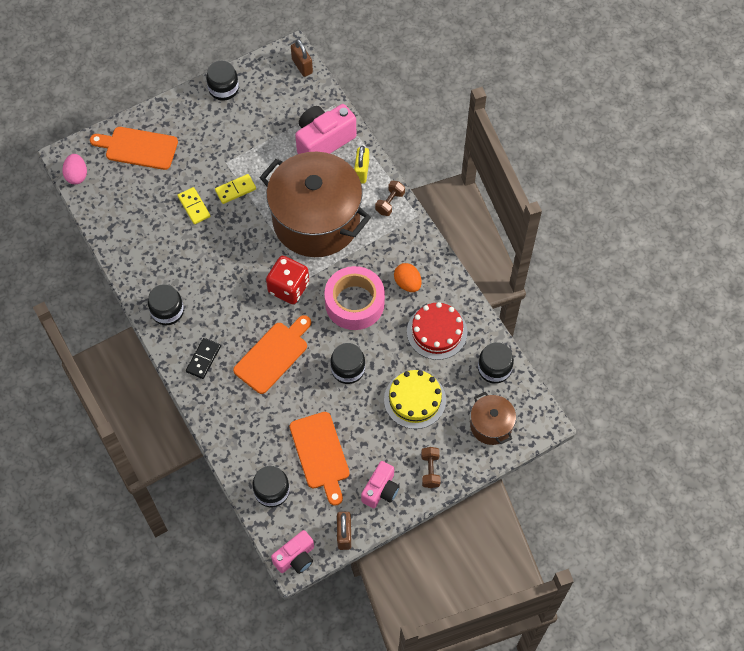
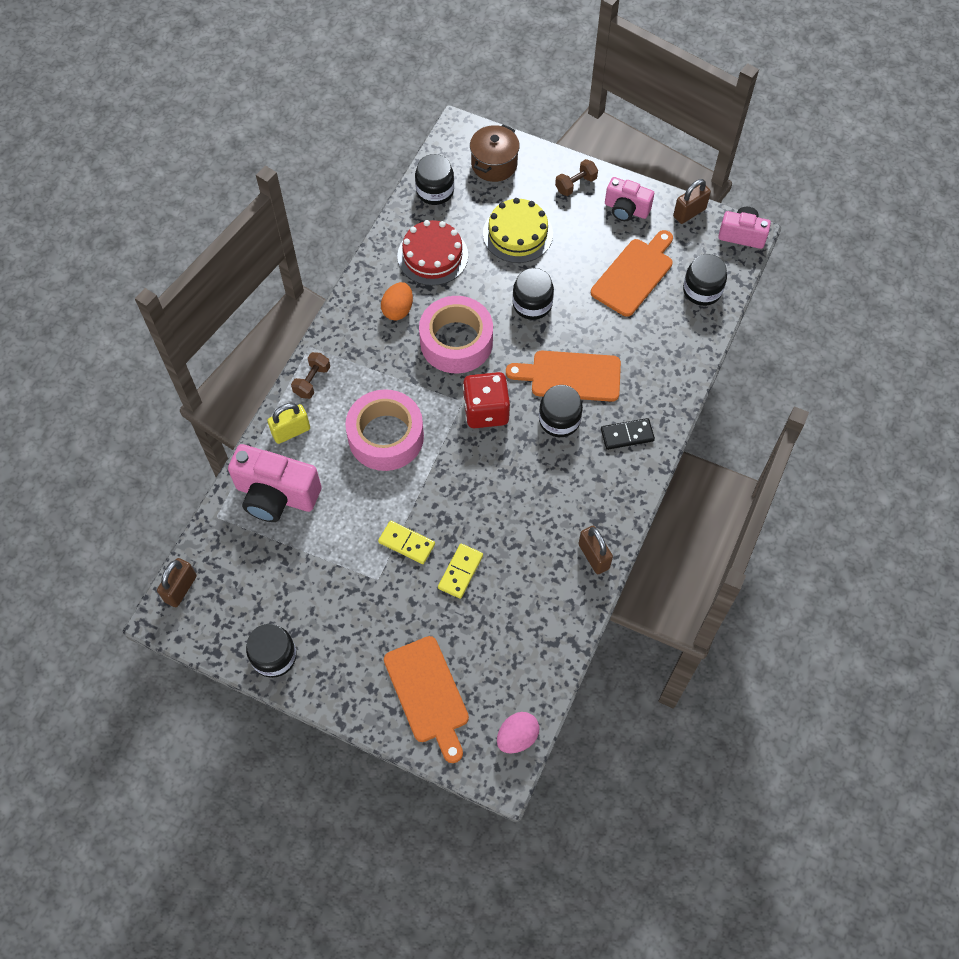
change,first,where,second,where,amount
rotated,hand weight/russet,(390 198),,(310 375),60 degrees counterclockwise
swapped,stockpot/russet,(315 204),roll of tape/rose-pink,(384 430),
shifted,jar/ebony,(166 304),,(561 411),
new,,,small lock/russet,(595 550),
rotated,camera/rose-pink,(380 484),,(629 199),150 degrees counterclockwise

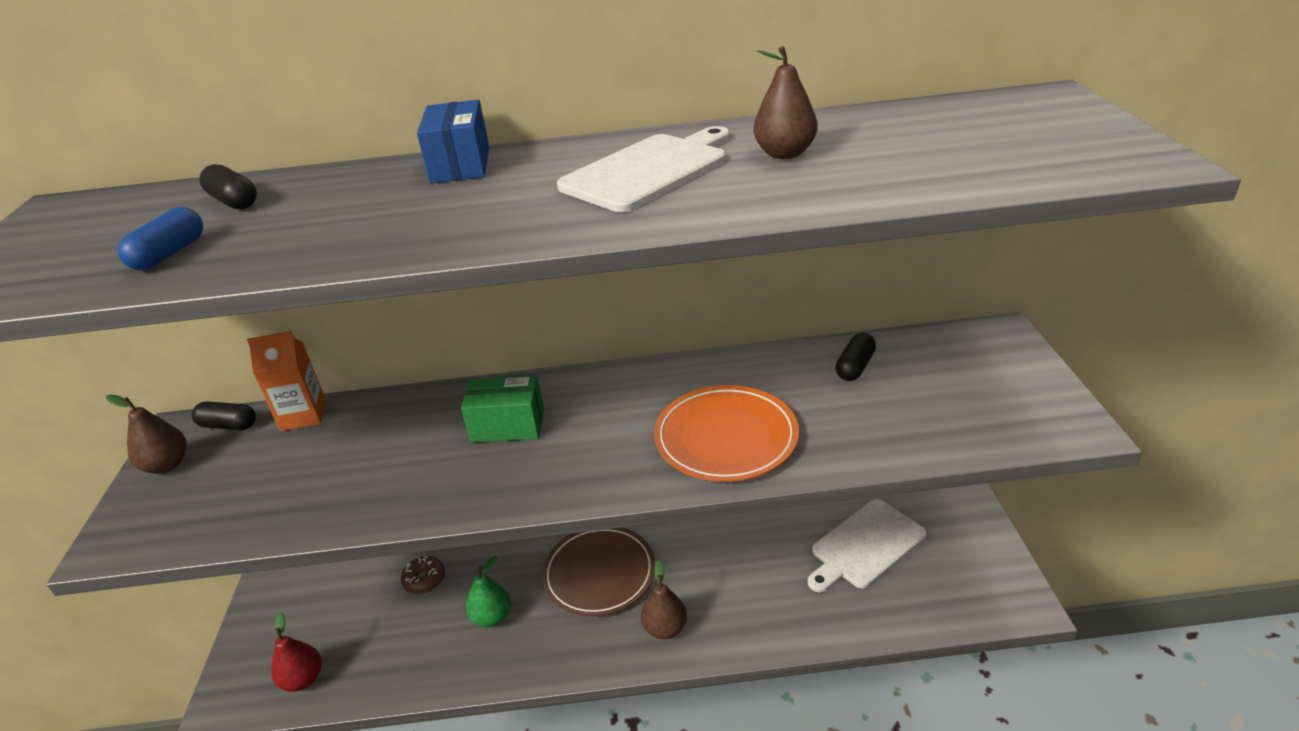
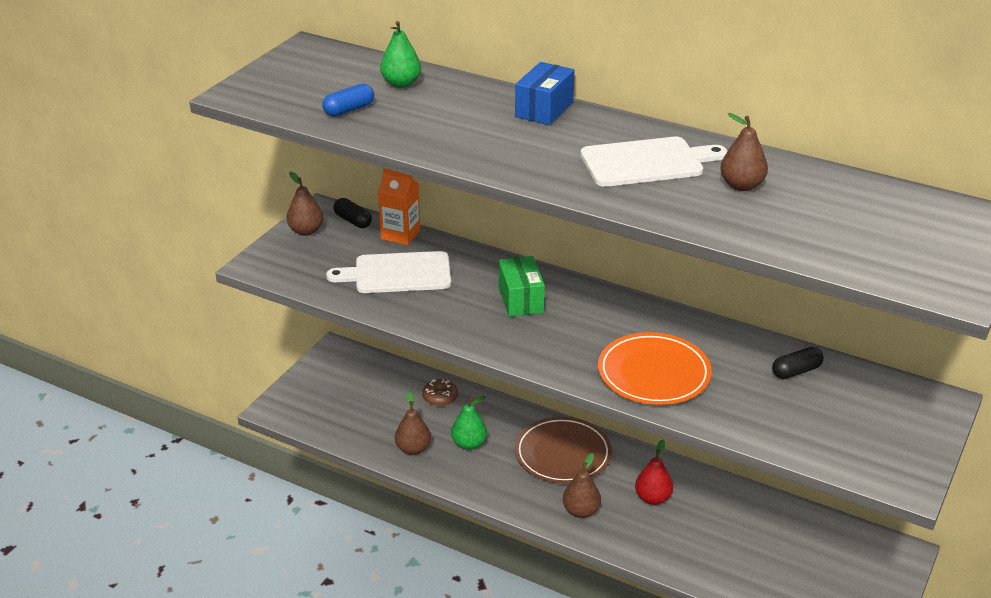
change,first,where,second,where,amount
shifted,chopping board/pure white,(867 546),,(388 272),
swapped,pill shape/ebony,(228 187),pear fruit/leaf-green,(400 54),
new,,,pear fruit/russet,(413 423),
rotated,parcel/leaf-green,(502 408),,(522 286),45 degrees clockwise
shifted,pear fruit/crimson,(296 652),,(654 472),

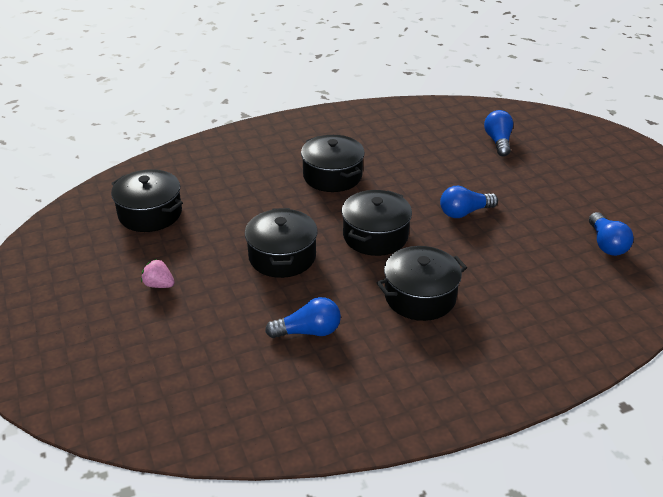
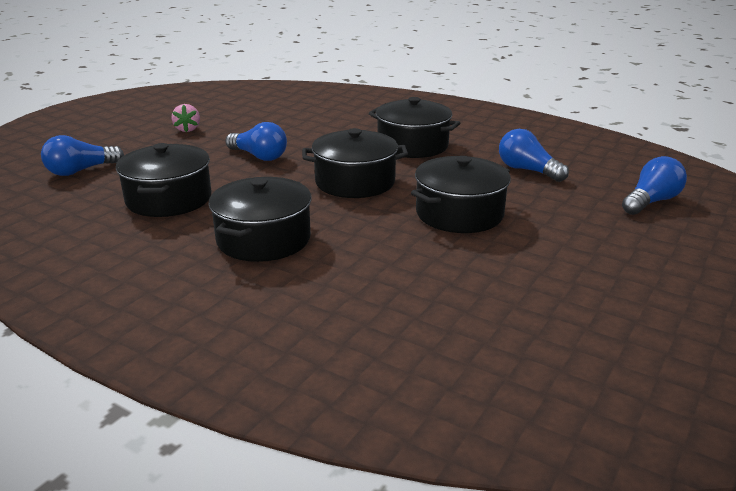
change,first,where,second,where,amount
shifted,stockpot/ebony,(147 200),,(164 180),
shifted,strawberry/rose-pink,(158 273),,(185 118),
shifted,light bulb/royal blue,(611 234),,(654 185),

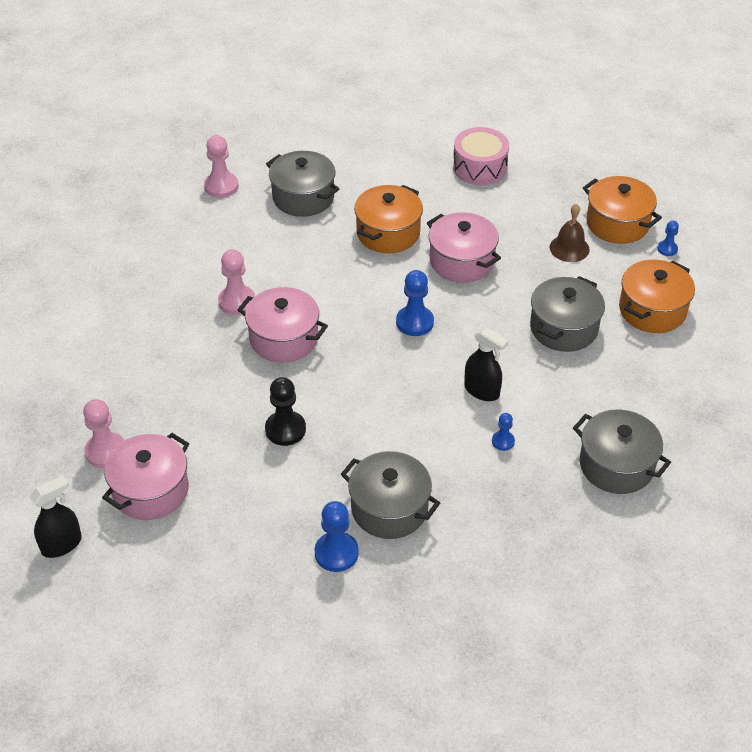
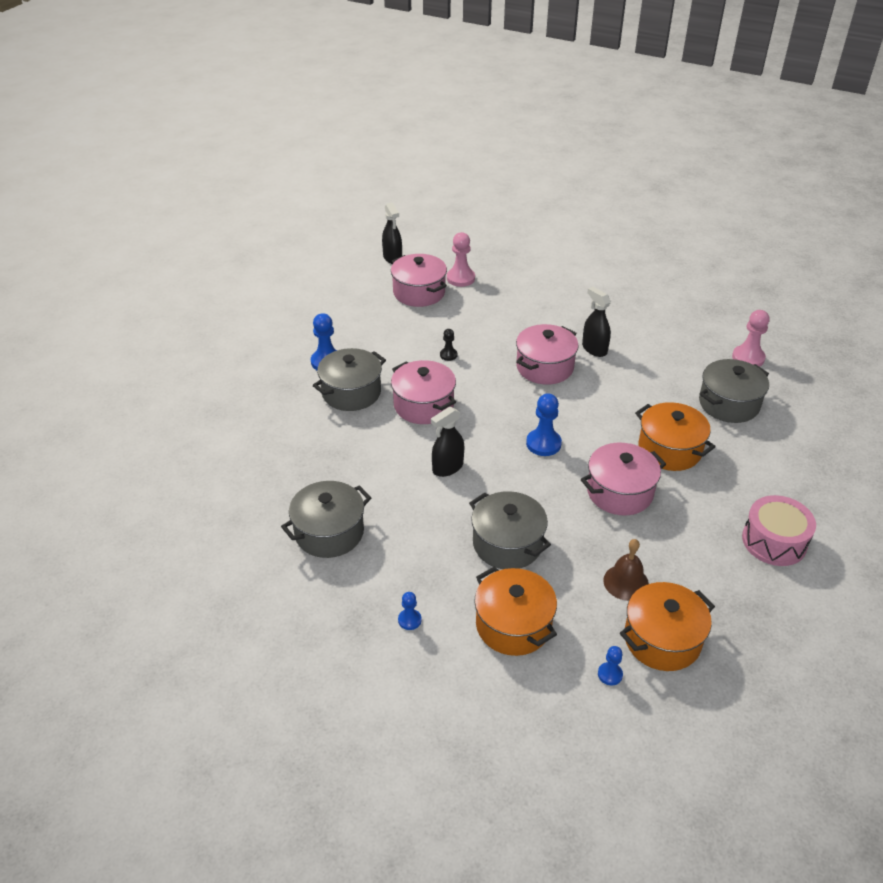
change,first,where,second,where,amount
new,,,stockpot/rose-pink,(423 392),
shifted,chess pawn/royal blue,(503 432),,(410 611),
scaled,chess pawn/ebony,(285 411),,(448 345),x0.56
swapped,chess pawn/rose-pink,(236 282),spray cleaner/ebony,(596 322),

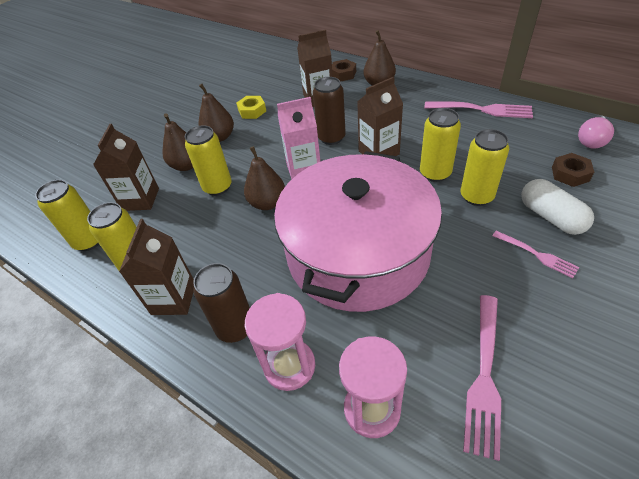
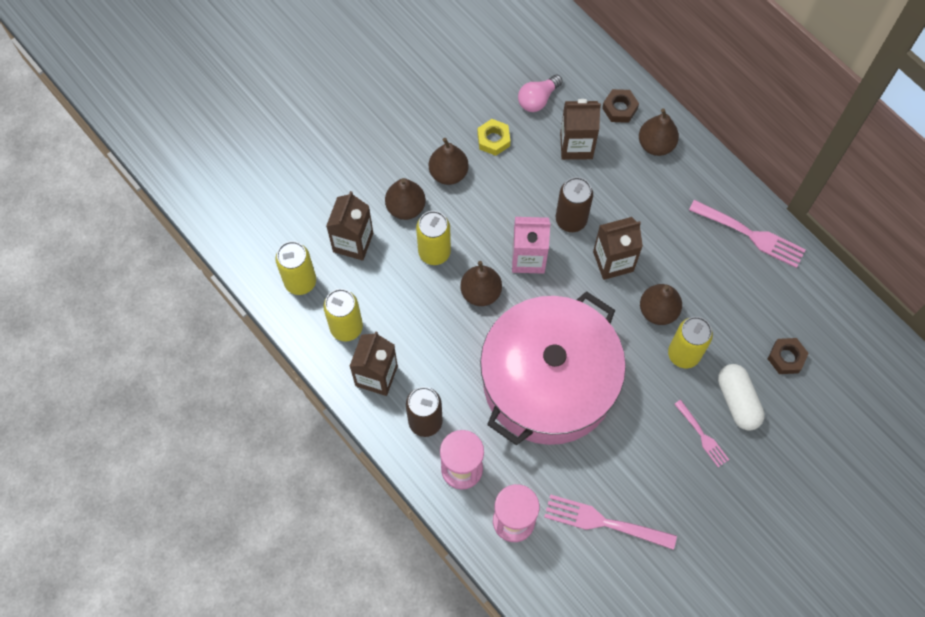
change,first,where,second,where,amount
shifted,light bulb/rose-pink,(596 132),,(540 93),
rotated,table fork/rose-pink,(482 378),,(610 522),75 degrees clockwise
swapped,soda can/golden,(440 145),pear fruit/russet,(661 304),

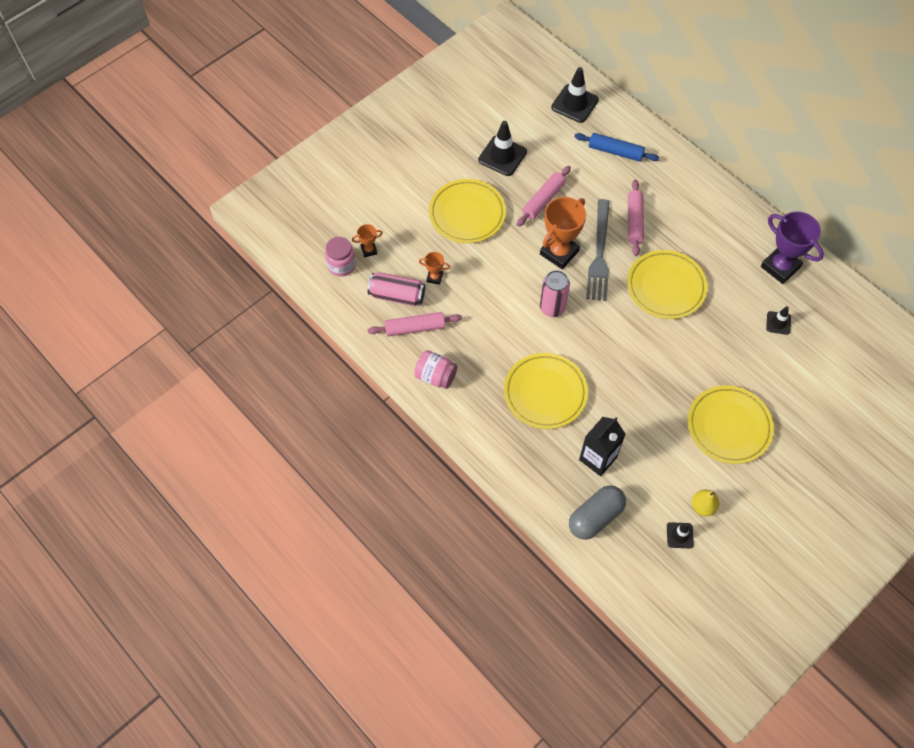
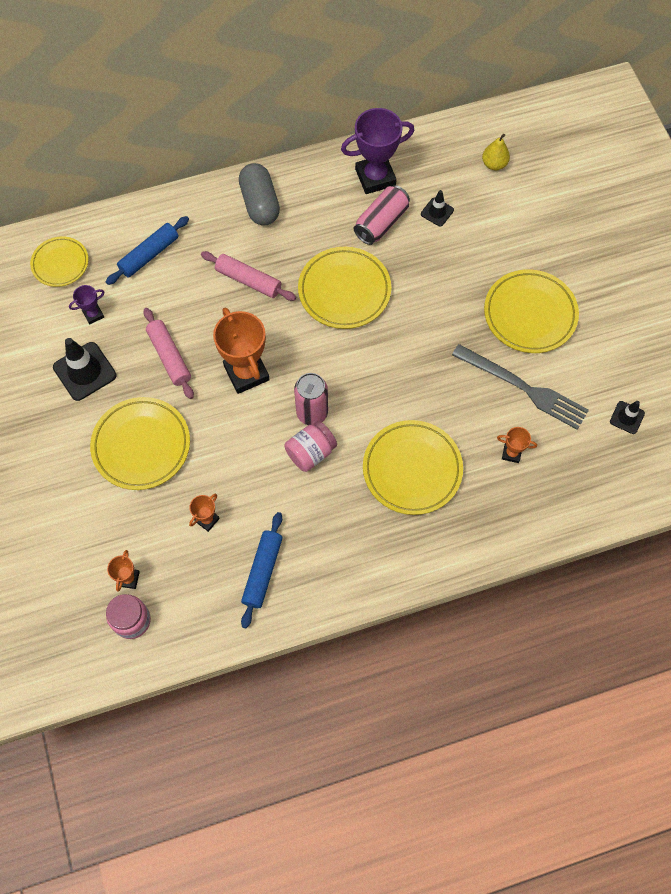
change,first,where,second,where,amount
swapped,safety cone/ebony,(575 95),dinner plate/golden,(59 261),
new,,,award cup/violet,(86 304),
shifted,pill shape/gray,(597 513),,(259 194),
repainted,rolling pin/rose-pink,(415 324),rolling pin/royal blue,(262 570),
shifted,jar/rose-pink,(435 369),,(310 446),
shifted,soda can/rose-pink,(396 289),,(382 215),
shifted,table fork/gray,(598 250),,(520 387),
shifted,pear fruit/golden,(706 503),,(496 152),
swapped,carton/ebony,(602 446),award cup/orange-coloured,(517 445),

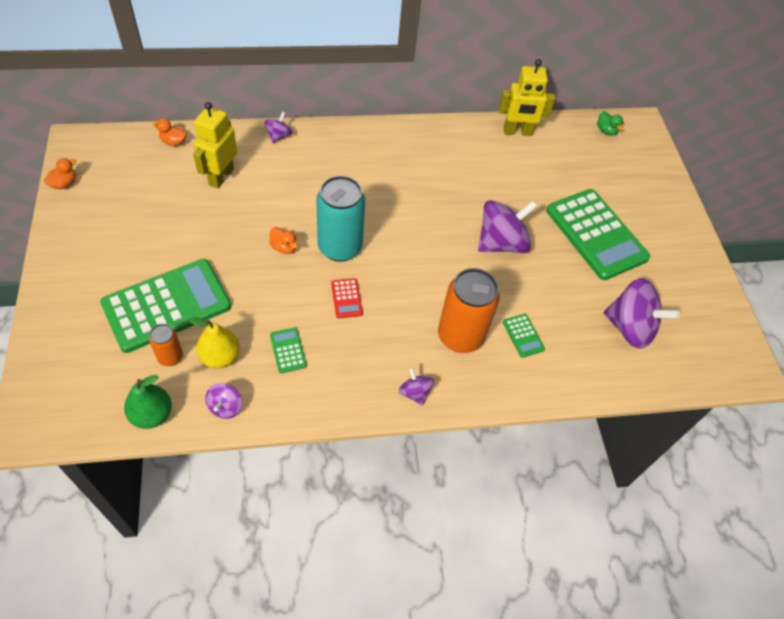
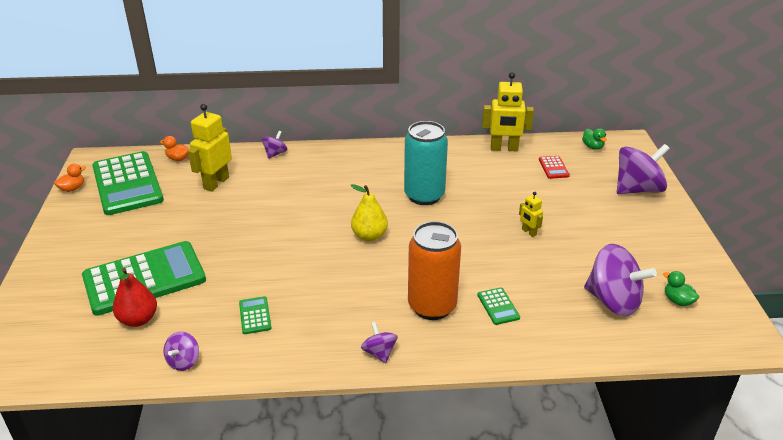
change,first,where,second,where,amount
shifted,adding machine/leaf-green,(598 234),,(128 183),
swapped,soda can/orange-coloured,(166 345),pear fruit/crimson,(135 297),
shifted,pear fruit/golden,(214 343),,(369 212),
shifted,soda can/teal,(340 219),,(426 163),
new,,,robot figure/golden,(531 214),
shifted,adding machine/crimson,(347 298),,(554 167),
shifted,toy top/violet,(508 226),,(643 169),
new,,,toy duck/leaf-green,(681 288),
gone,pear fruit/leaf-green,(148 402),,,
gone,toy duck/orange-coloured,(283 240),,,

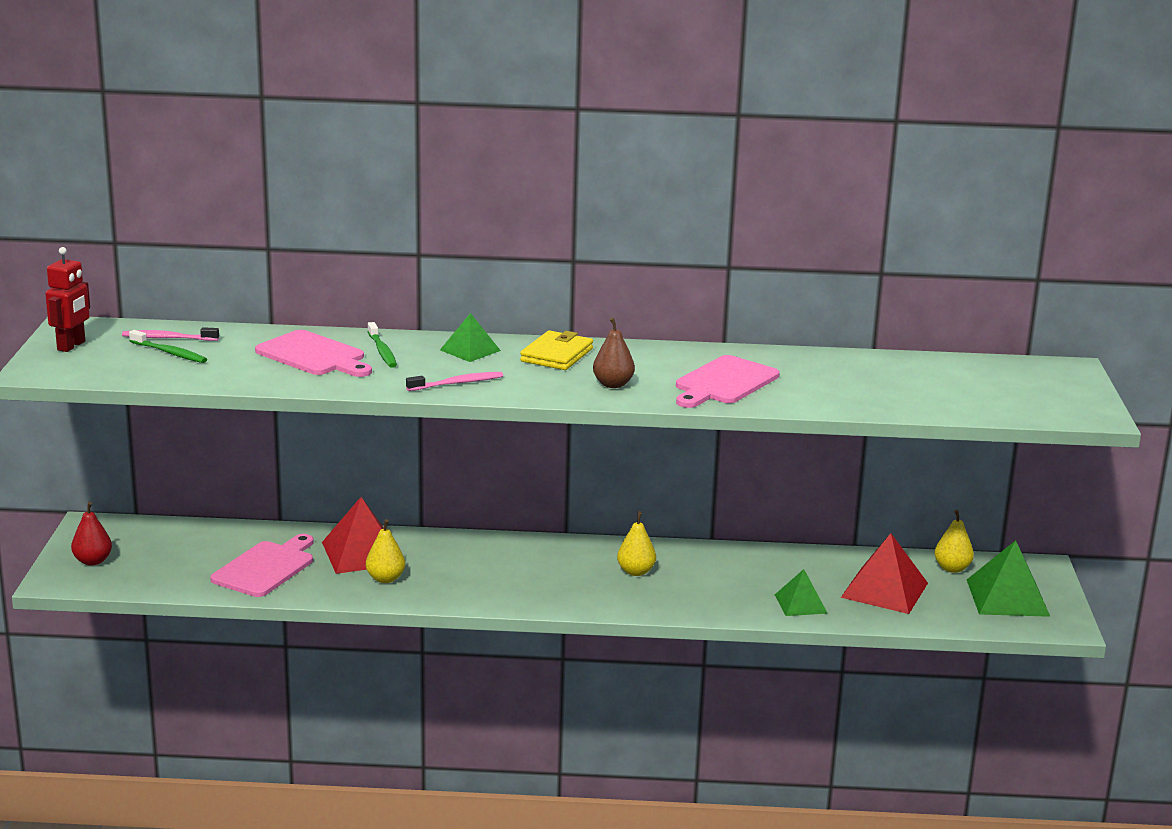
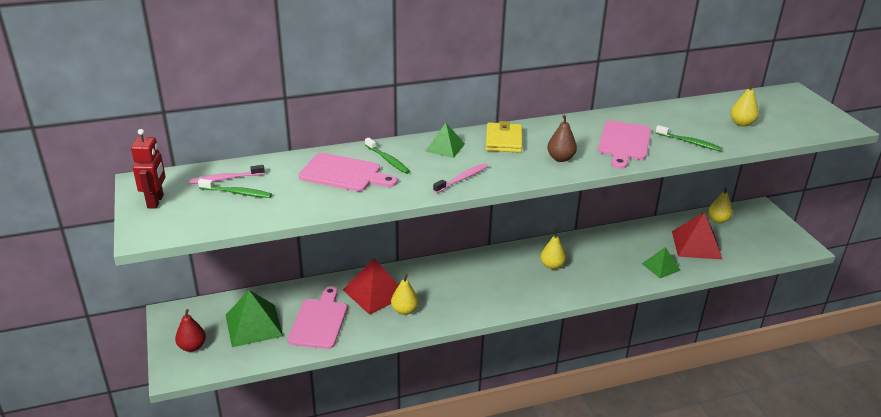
change,first,where,second,where,amount
shifted,pyramid shape/leaf-green,(1008 578),,(254 318),
new,,,toothbrush/leaf-green,(689 138),
new,,,pear fruit/golden,(744 103),

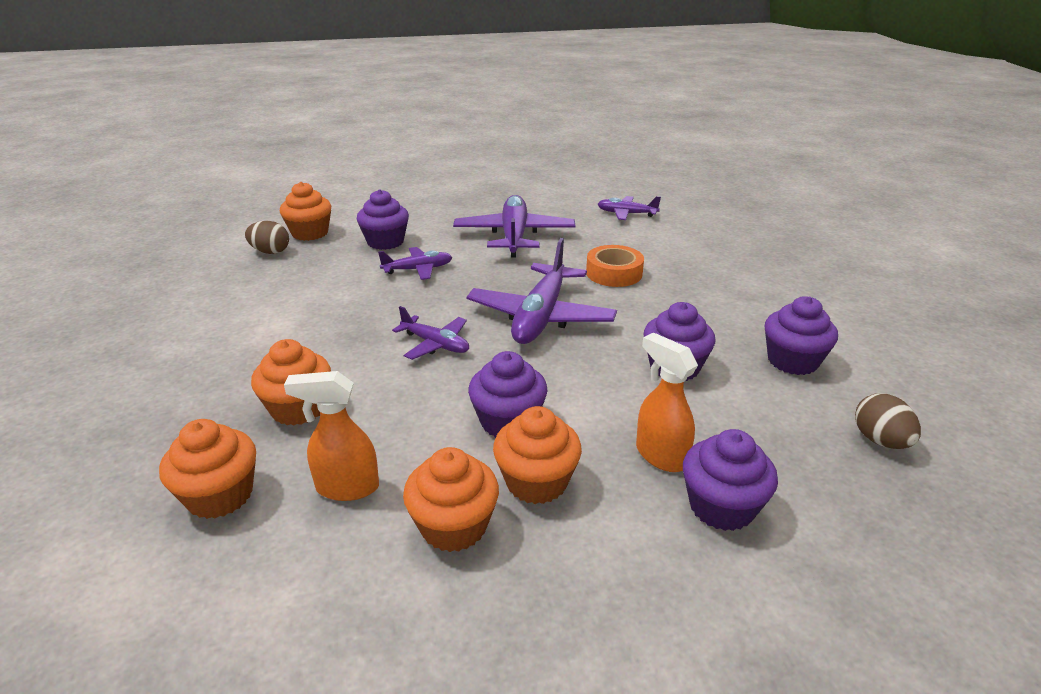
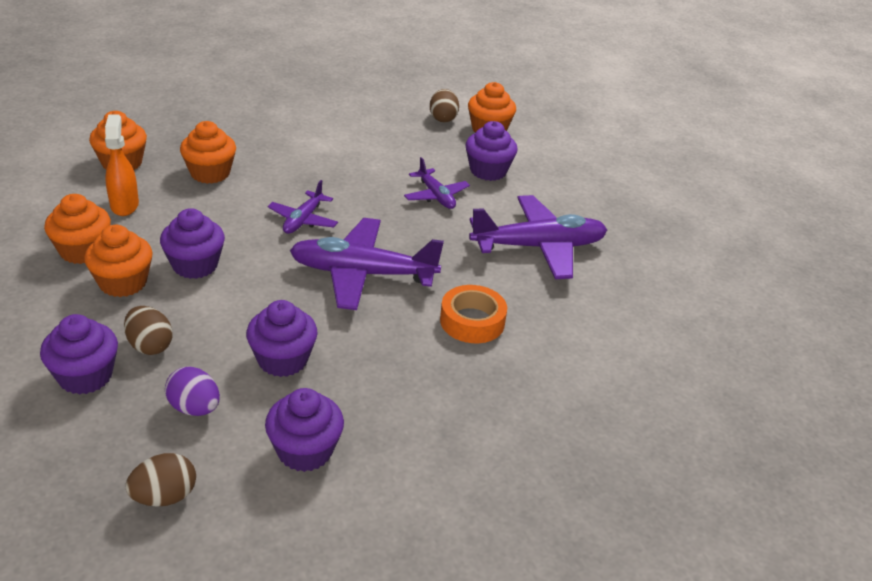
change,first,where,second,where,amount
swapped,spray cleaner/orange-coloured,(667 402),toy egg/russet,(148 330),
new,,,toy egg/violet,(192 391),
gone,plane/violet,(629 208),,,

